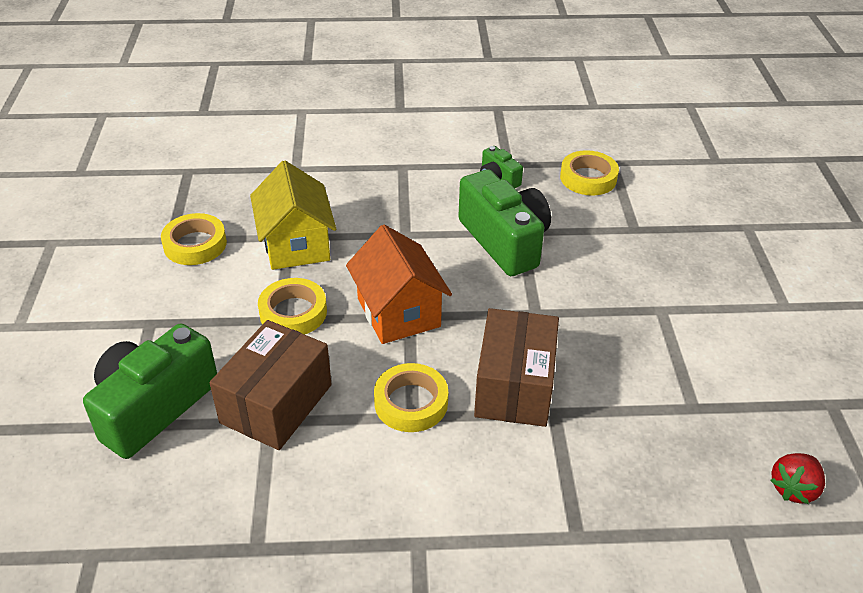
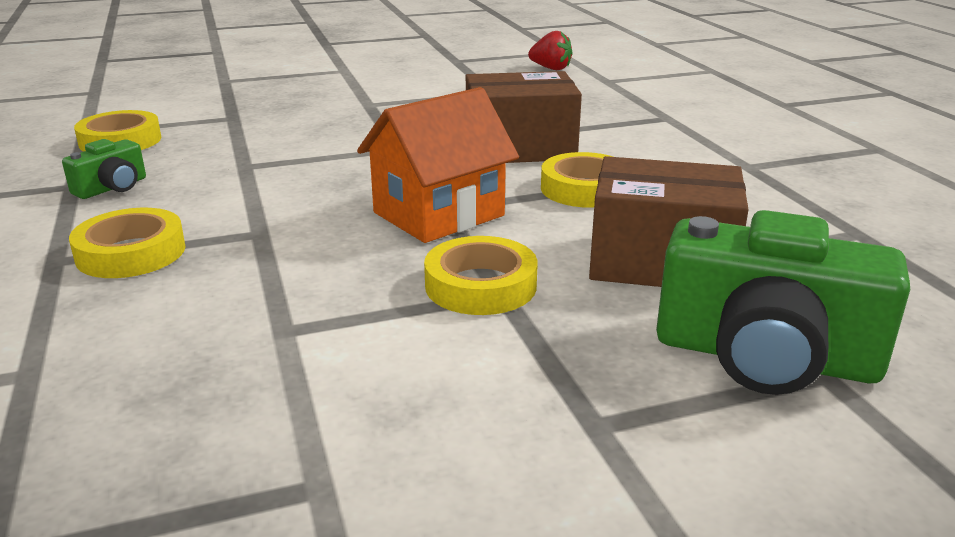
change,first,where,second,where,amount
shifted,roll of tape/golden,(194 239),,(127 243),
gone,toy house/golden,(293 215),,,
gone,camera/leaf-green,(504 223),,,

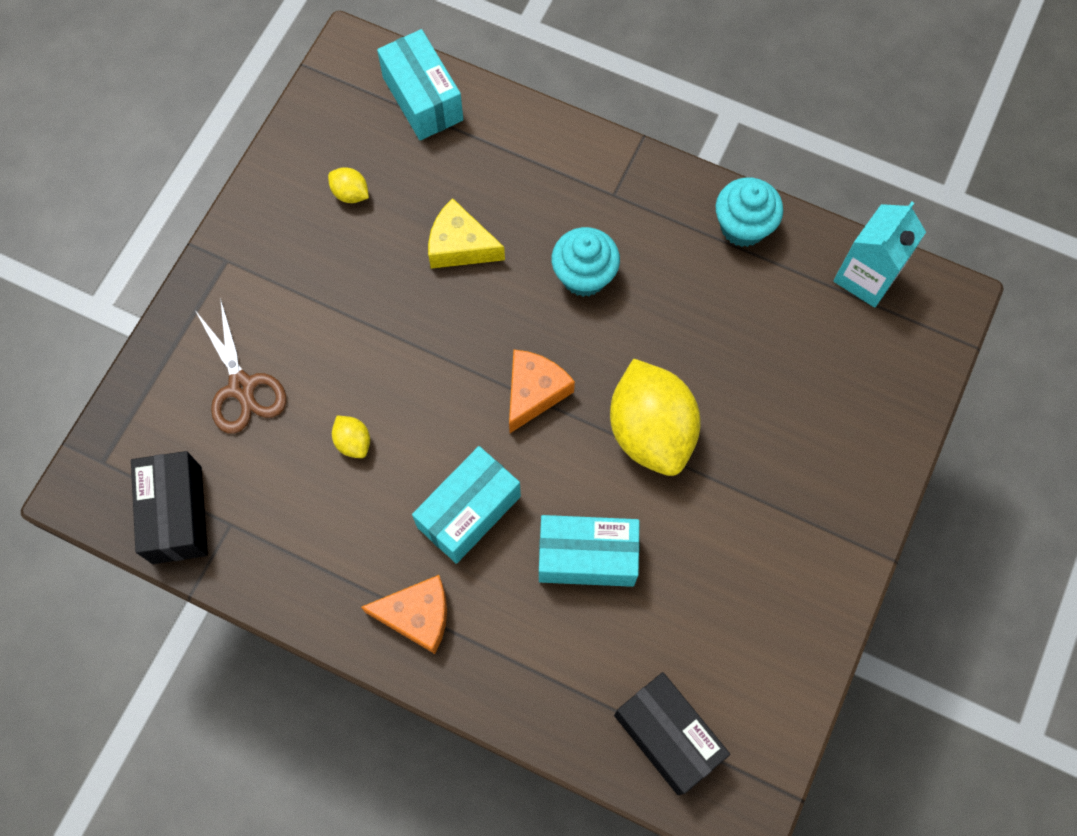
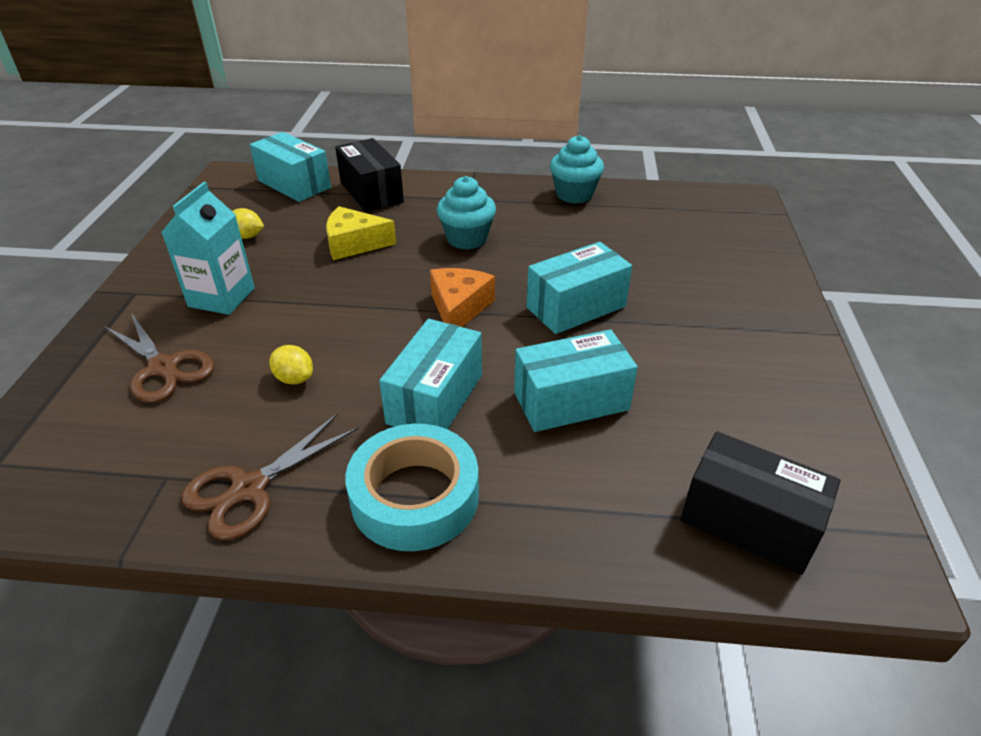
change,first,where,second,where,amount
shifted,carton/teal,(879 255),,(208 248),
new,,,scissors/russet,(269 476),
shifted,parcel/ebony,(169 507),,(369 175),
swapped,cheese/orange-coloured,(404 614),roll of tape/teal,(412 487),
swapped,lemon/golden,(655 417),parcel/teal,(579 288),

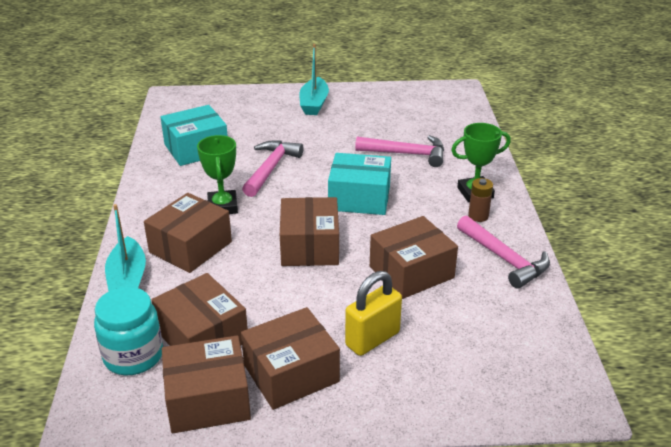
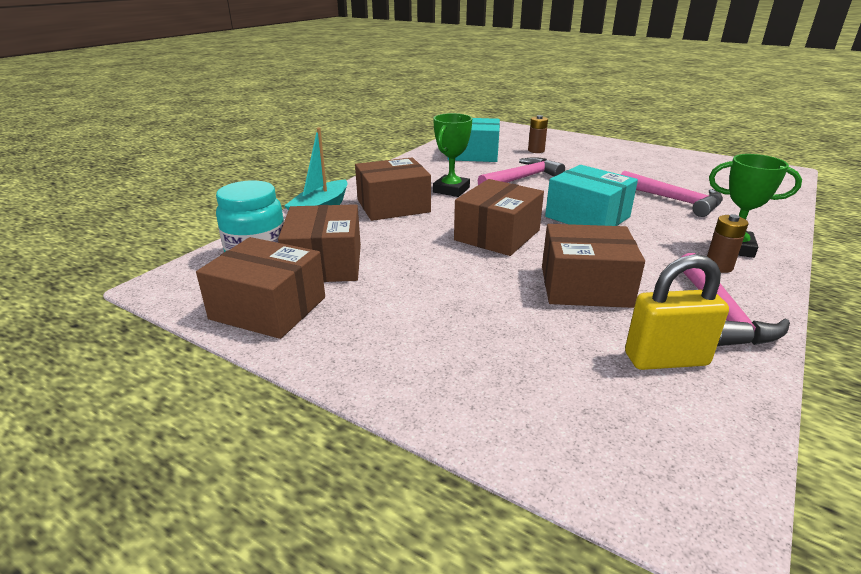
change,first,where,second,where,amount
new,,,AA battery/russet,(538 134),
shifted,small lock/golden,(373 313),,(677 312),
gone,parcel/russet,(290 358),,,
gone,sailboat/teal,(314 79),,,

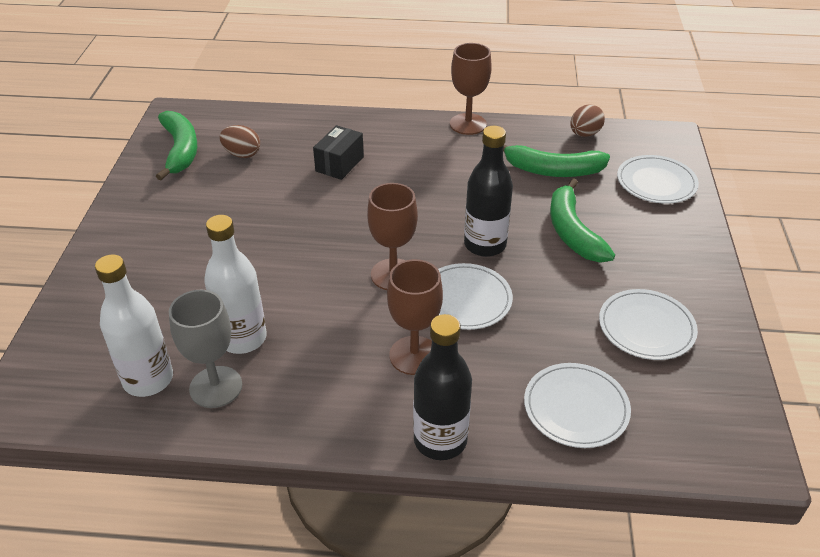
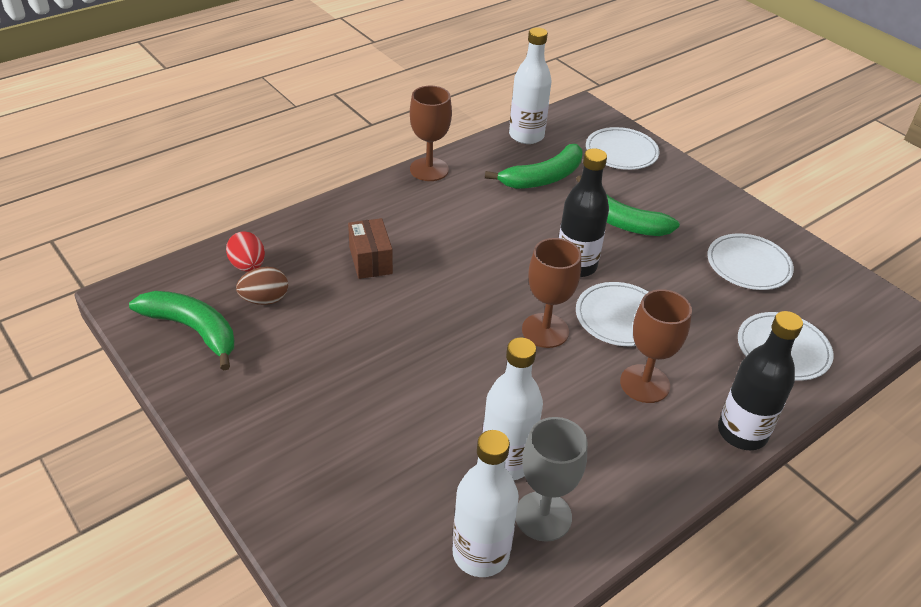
change,first,where,second,where,amount
new,,,toy egg/crimson,(245 251),
repainted,parcel/ebony,(338 152),parcel/russet,(370 248),
swapped,toy egg/russet,(587 120),flask/pure white,(530 85),

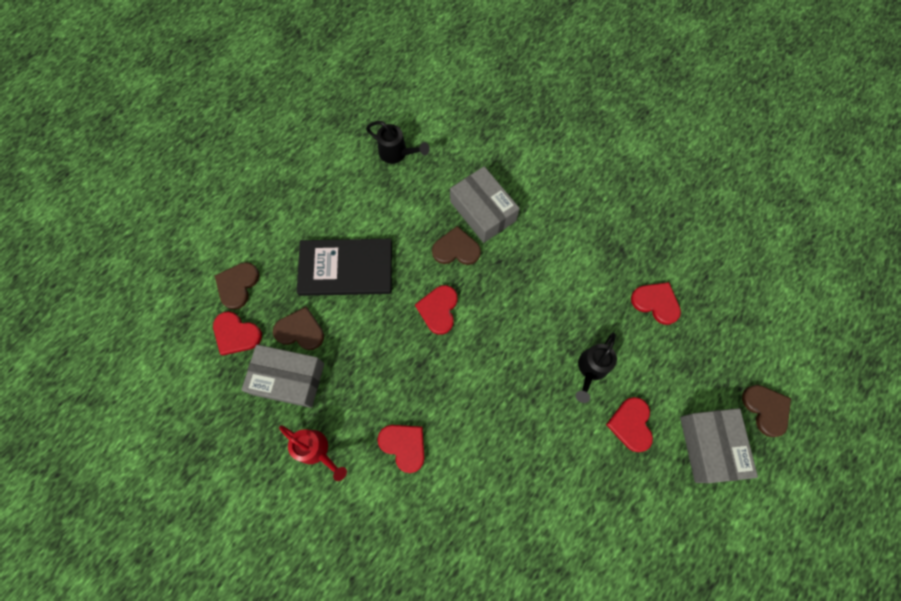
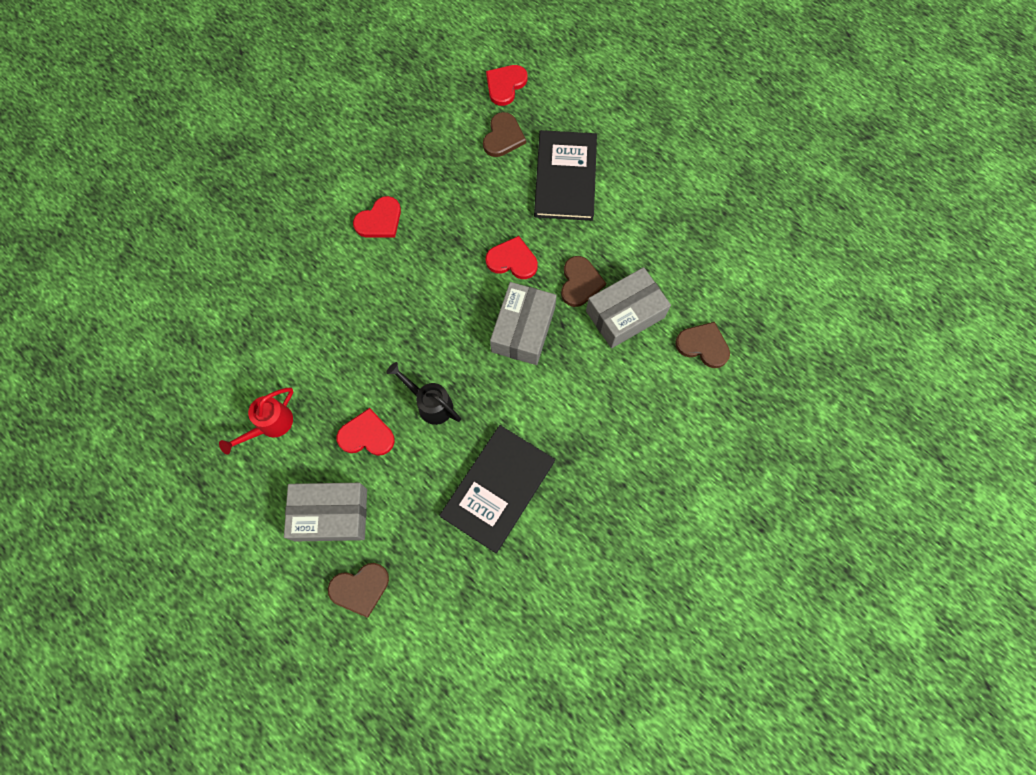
change,first,where,second,where,amount
shifted,watering pot/crimson,(313 453),,(256 421),
swapped,heart/crimson,(656 303),hardback/ebony,(497 489),
shifted,parcel/gray,(283 376),,(523 323),
shifted,heart/russet,(237 286),,(702 345),
gone,watering pot/ebony,(398 142),,,

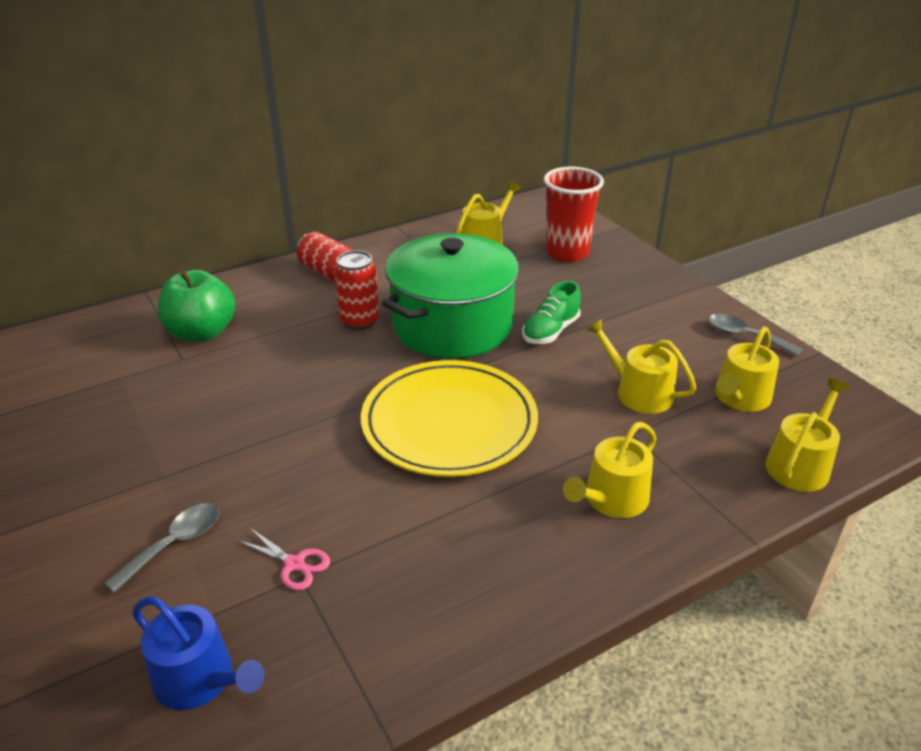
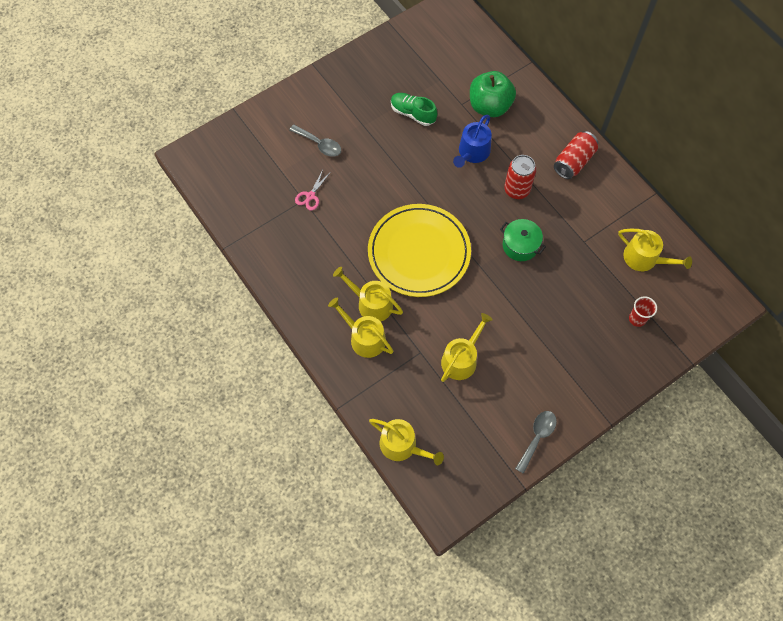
change,first,where,second,where,amount
shifted,watering pot/golden,(747 369),,(368 294),
shifted,shoe/leaf-green,(551 312),,(414 109),
shifted,watering pot/royal blue,(198 653),,(472 141),
scaled,stockpot/leaf-green,(450 296),,(523 240),x0.44
scaled,beaker/crimson,(574 214),,(643 311),x0.50

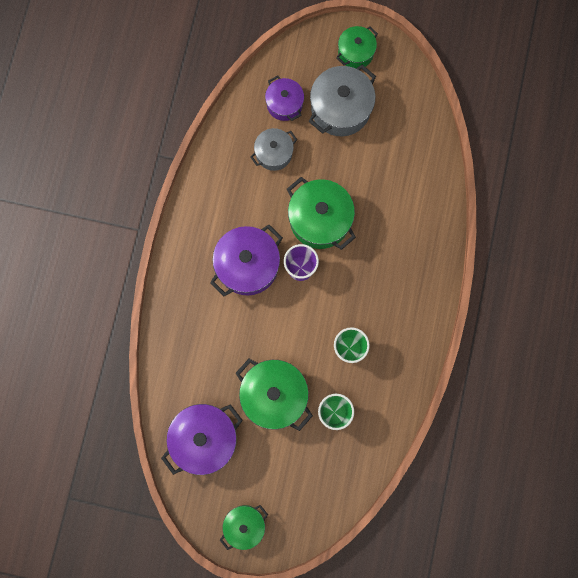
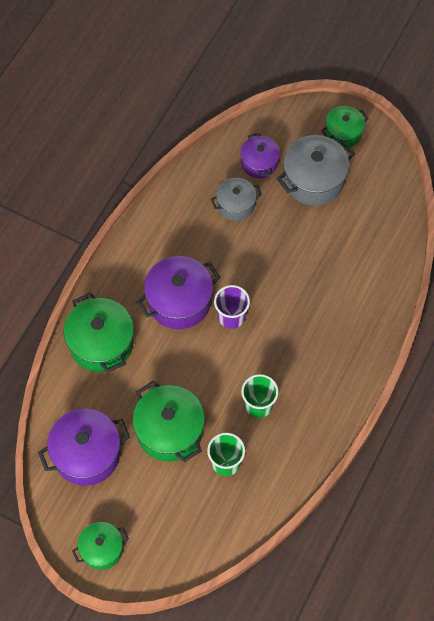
change,first,where,second,where,amount
shifted,stockpot/leaf-green,(321 213),,(99 332),

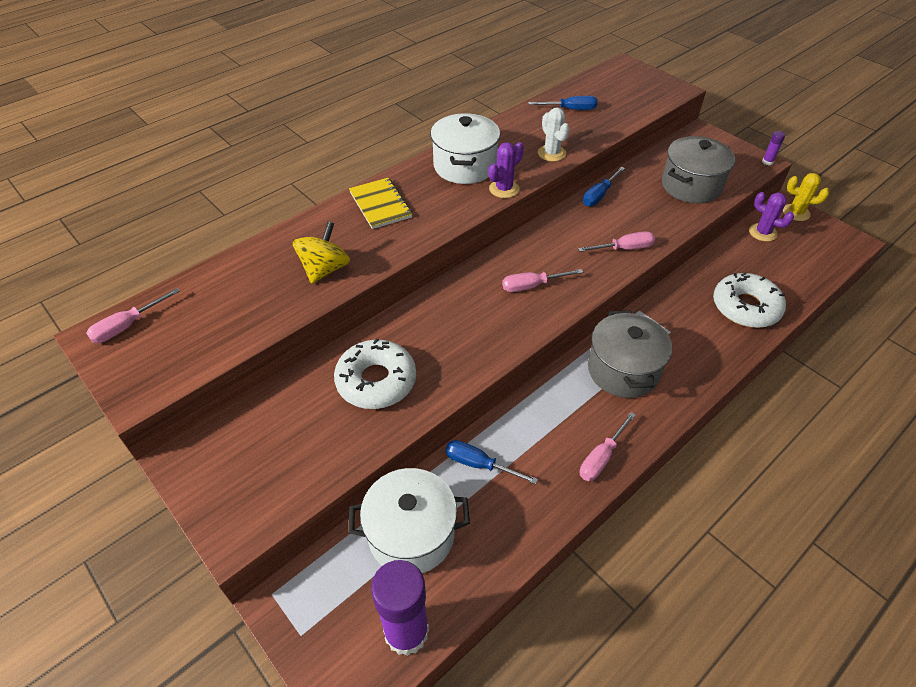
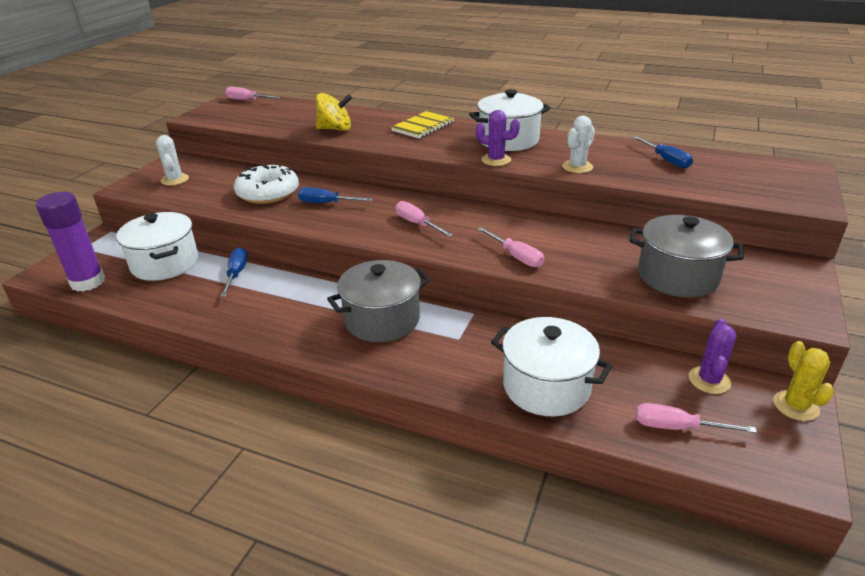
change,first,where,second,where,amount
new,,,cactus/pure white,(172 160),
shifted,screwdriver/royal blue,(604 186),,(335 195),
swapped,doughnut/pure white,(749 300),stockpot/pure white,(551 366),
shifted,screwdriver/rose-pink,(608 446),,(696 418),
gone,stick of glue/violet,(773 148),,,

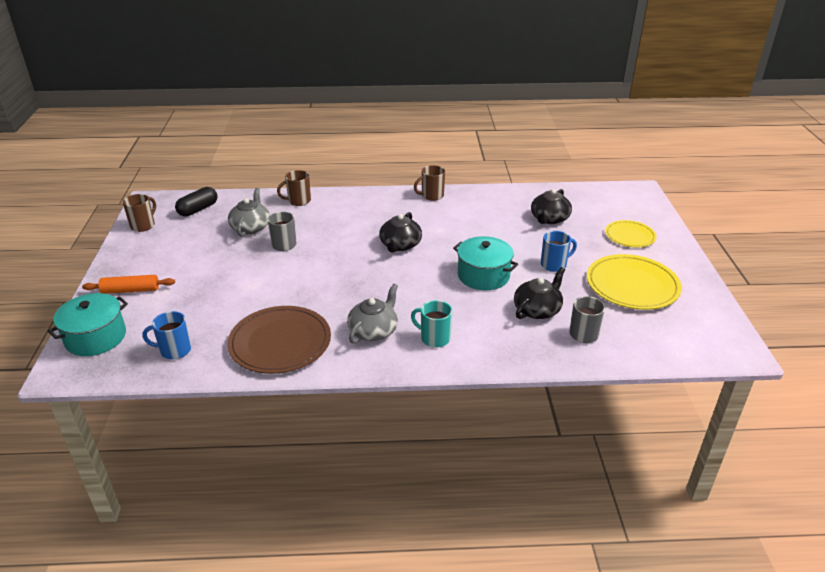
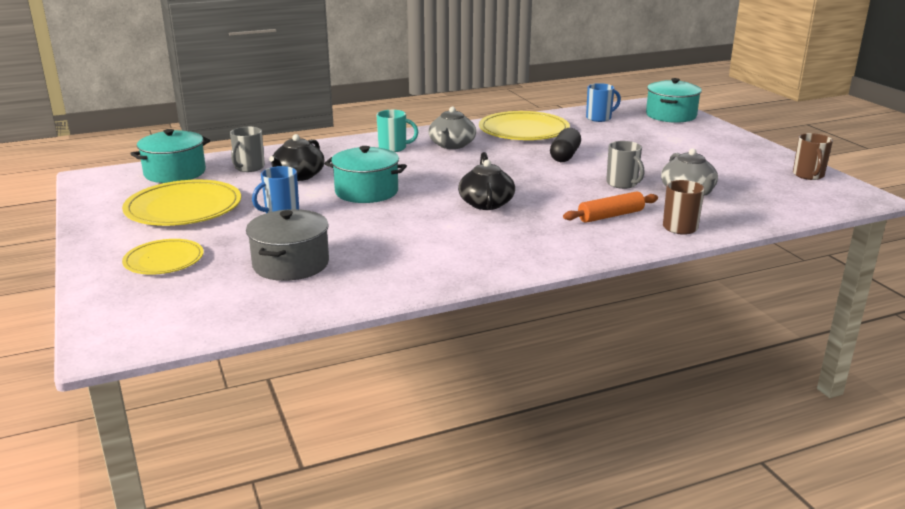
change,first,where,second,where,amount
new,,,stockpot/teal,(170 156),
swapped,china teapot/ebony,(551 206),stockpot/gray,(287 245),
repainted,dinner plate/russet,(279 340),dinner plate/golden,(524 125),
shifted,pill shape/ebony,(196 202),,(565 145),
shifted,rolling pin/orange-coloured,(128 284),,(610 207),
gone,coffee mug/russet,(429 183),,,

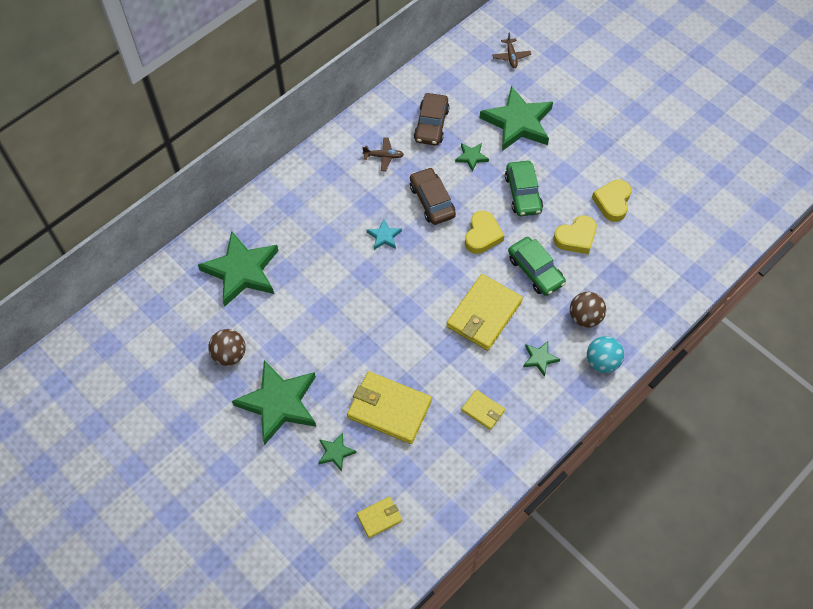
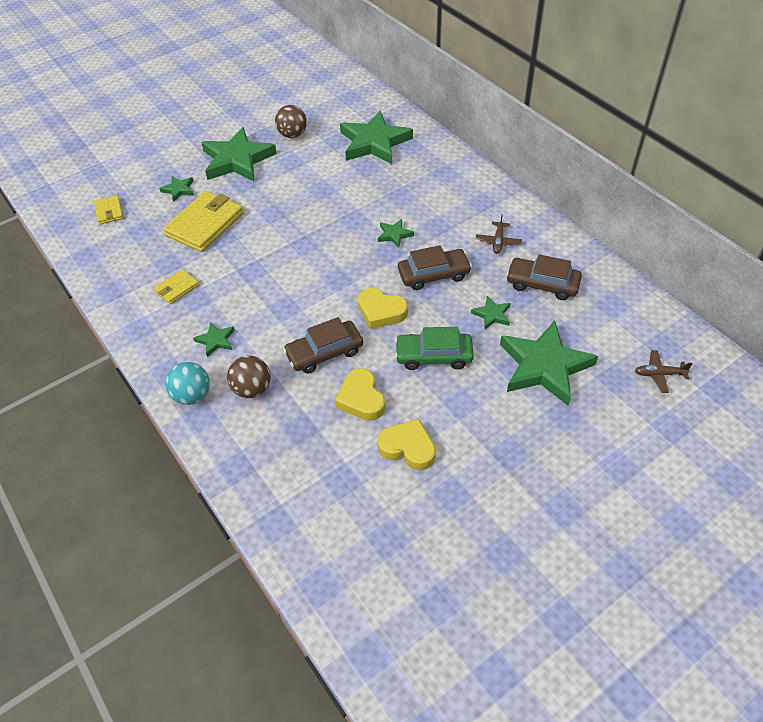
change,first,where,second,where,amount
repainted,car/leaf-green,(537 266),car/russet,(323 345),
repainted,star shape/teal,(384 234),star shape/leaf-green,(396 233),
gone,wallet/golden,(484 312),,,

